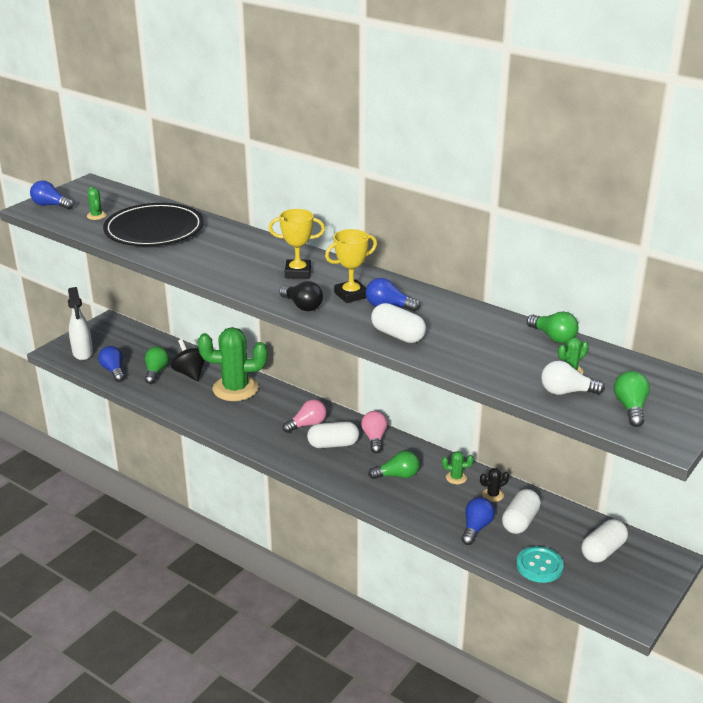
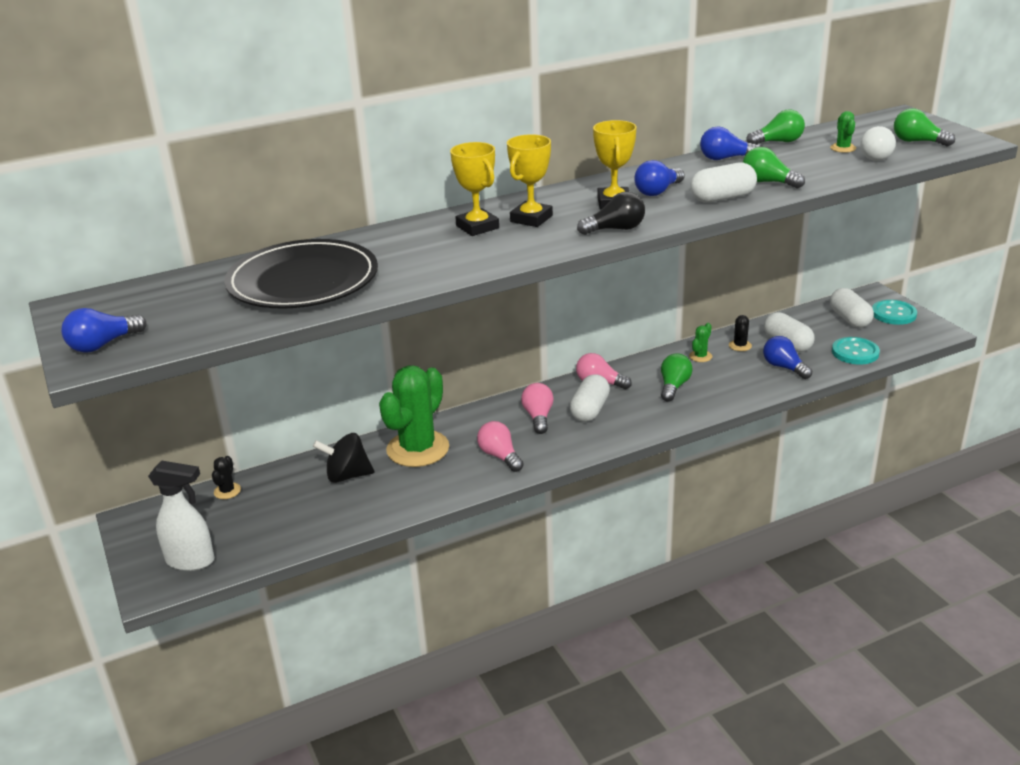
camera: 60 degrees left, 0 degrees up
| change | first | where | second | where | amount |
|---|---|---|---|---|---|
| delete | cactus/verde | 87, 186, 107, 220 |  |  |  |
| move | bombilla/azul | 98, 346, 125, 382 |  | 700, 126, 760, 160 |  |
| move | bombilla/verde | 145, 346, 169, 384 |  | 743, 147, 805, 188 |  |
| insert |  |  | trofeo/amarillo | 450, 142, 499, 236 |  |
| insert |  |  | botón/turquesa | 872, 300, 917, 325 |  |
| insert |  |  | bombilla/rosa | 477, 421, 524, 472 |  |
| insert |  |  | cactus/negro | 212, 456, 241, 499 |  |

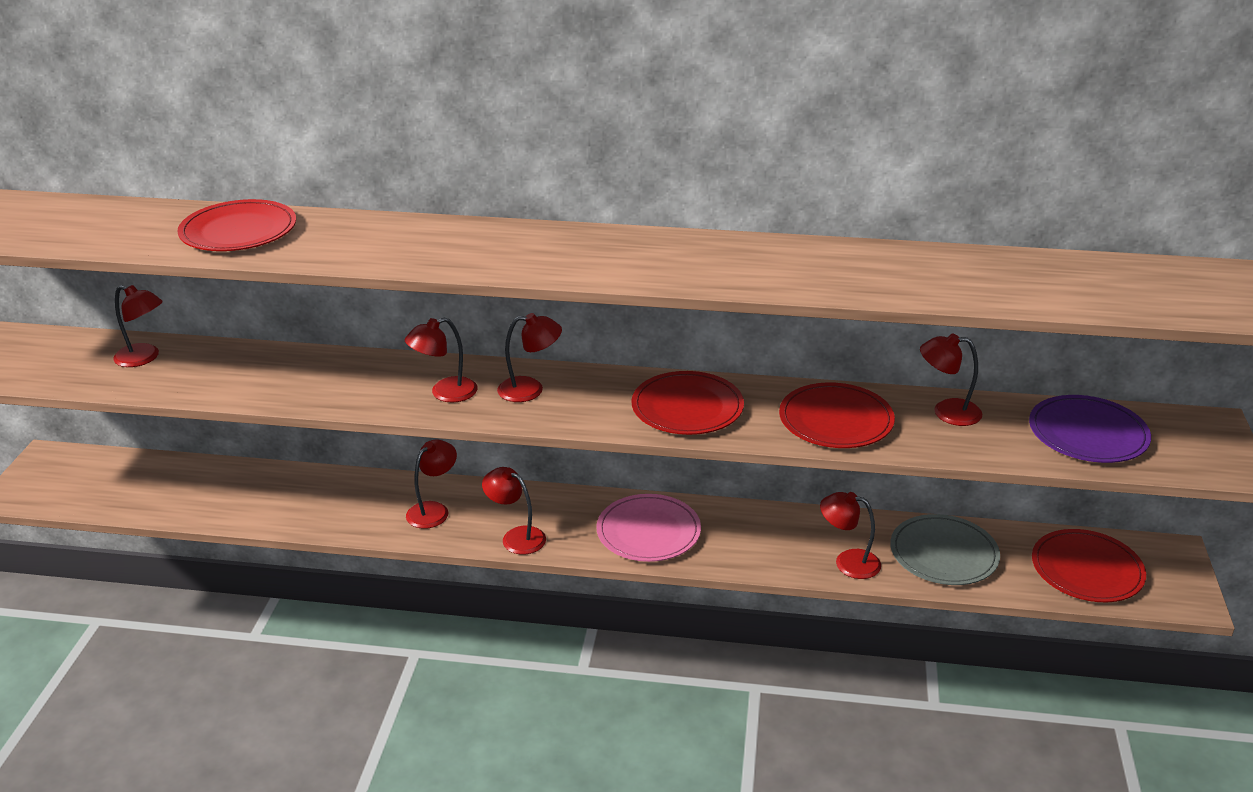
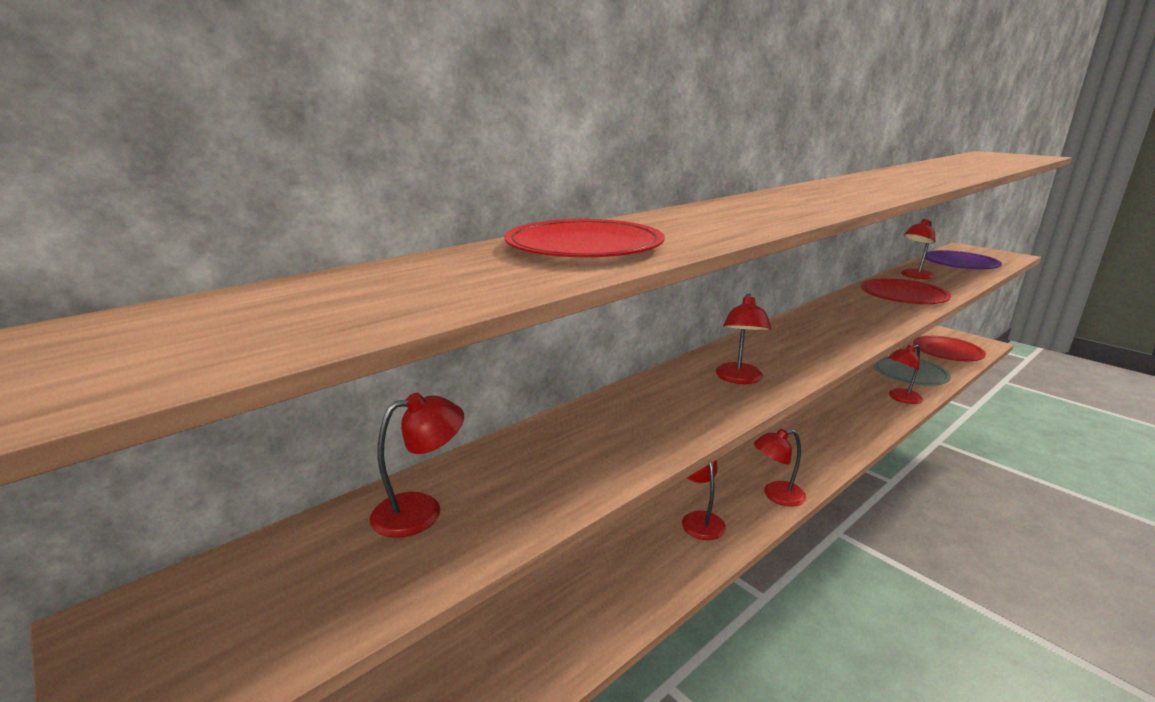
camera: 50 degrees left, 10 degrees down
| change | first | where | second | where | amount |
|---|---|---|---|---|---|
| delete | lámpara/rojo | 497, 313, 562, 402 |  |  |  |
| delete | plato/rojo | 631, 371, 744, 435 |  |  |  |
| delete | plato/rosa | 596, 494, 701, 562 |  |  |  |

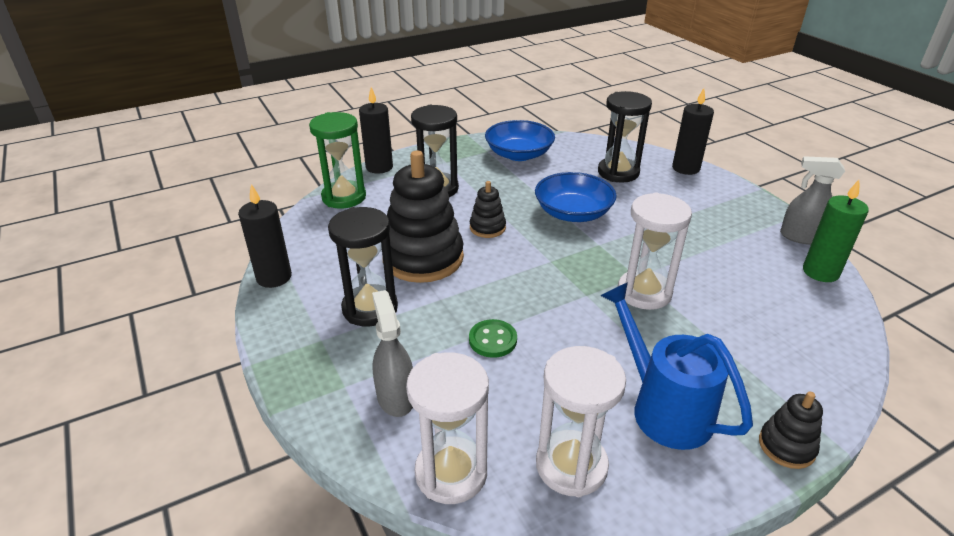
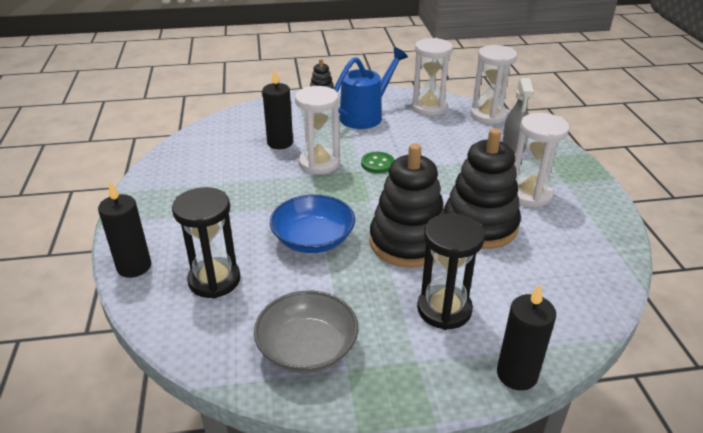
camera: 160 degrees left, 0 degrees up
| change | first | where | second | where | amount |
|---|---|---|---|---|---|
| delete | reloj de arena/verde | 309, 112, 366, 209 |  |  |  |
| recolor | cuenco/azul | 485, 120, 555, 161 | cuenco/gris | 254, 290, 359, 373 |  |
| delete | pulverizador/gris | 780, 156, 845, 245 |  |  |  |
| delete | vela/verde | 803, 180, 869, 282 |  |  |  |
| resize | juguete apilable/negro | 470, 181, 506, 238 |  | 369, 143, 445, 268 | x2.08 |
| move | vela/negro | 238, 184, 292, 288 |  | 262, 69, 293, 149 |  |
| recolor | reloj de arena/negro | 328, 207, 398, 327 | reloj de arena/blanco | 514, 113, 569, 208 |  |
| rotate | regadera/azul | 600, 282, 753, 450 |  | 334, 47, 408, 129 | 120 degrees counterclockwise |
| move | botón/verde | 469, 319, 517, 358 |  | 361, 152, 394, 173 |  |

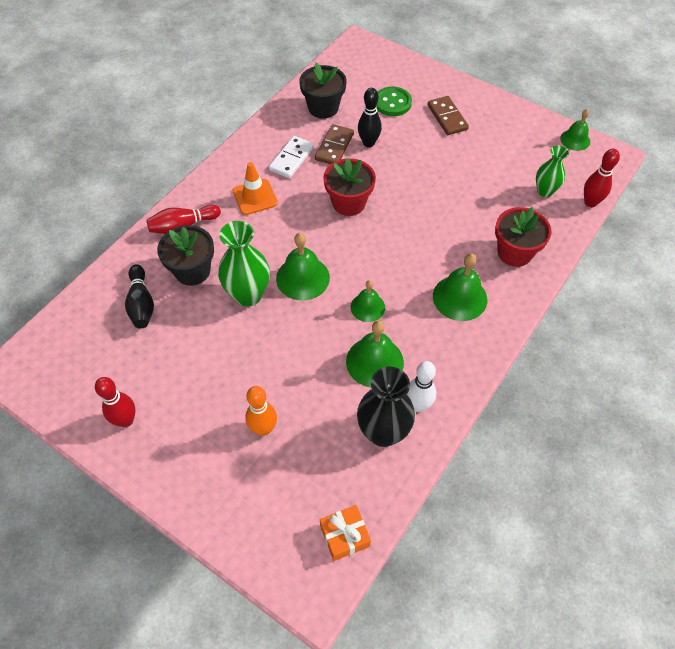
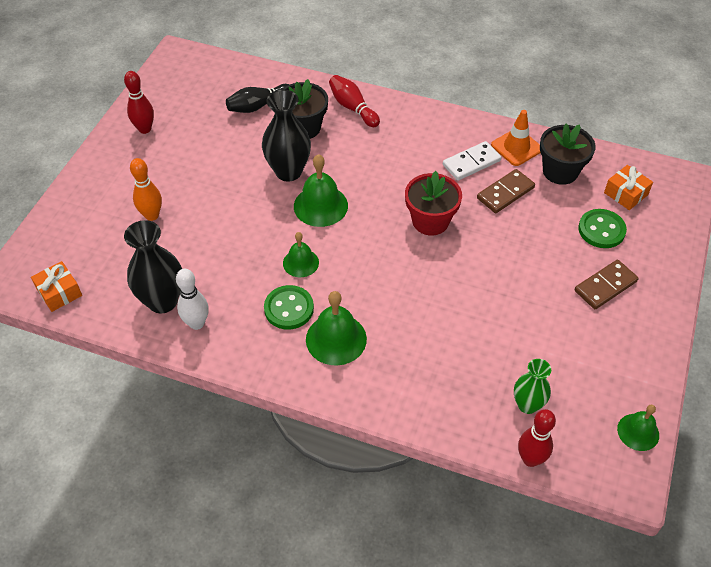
camera: 75 degrees right, 5 degrees down
| change | first | where | second | where | amount |
|---|---|---|---|---|---|
| delete | bolo/negro | 358, 88, 382, 147 |  |  |  |
| rotate | ficha de dominó/marrón | 315, 124, 354, 164 |  | 477, 169, 535, 213 | 45 degrees counterclockwise |
| rotate | ficha de dominó/blanco | 269, 136, 314, 178 |  | 443, 141, 502, 181 | 45 degrees counterclockwise |
| move | cono de tráfico/naranja | 233, 162, 278, 215 |  | 491, 110, 541, 166 |  |
| delete | maceta/rojo | 495, 207, 551, 267 |  |  |  |
| recolor | florero/verde | 218, 221, 270, 307 | florero/negro | 262, 90, 311, 182 |  |
| delete | campana/verde | 346, 321, 404, 388 |  |  |  |
| insert |  |  | regalo/naranja | 604, 165, 653, 210 |  |
| insert |  |  | botón/verde | 264, 285, 314, 330 |  |

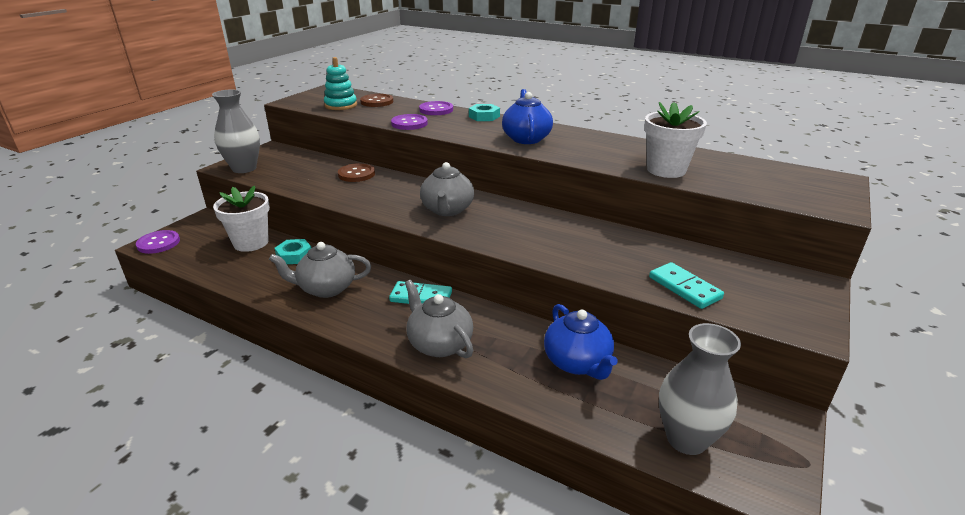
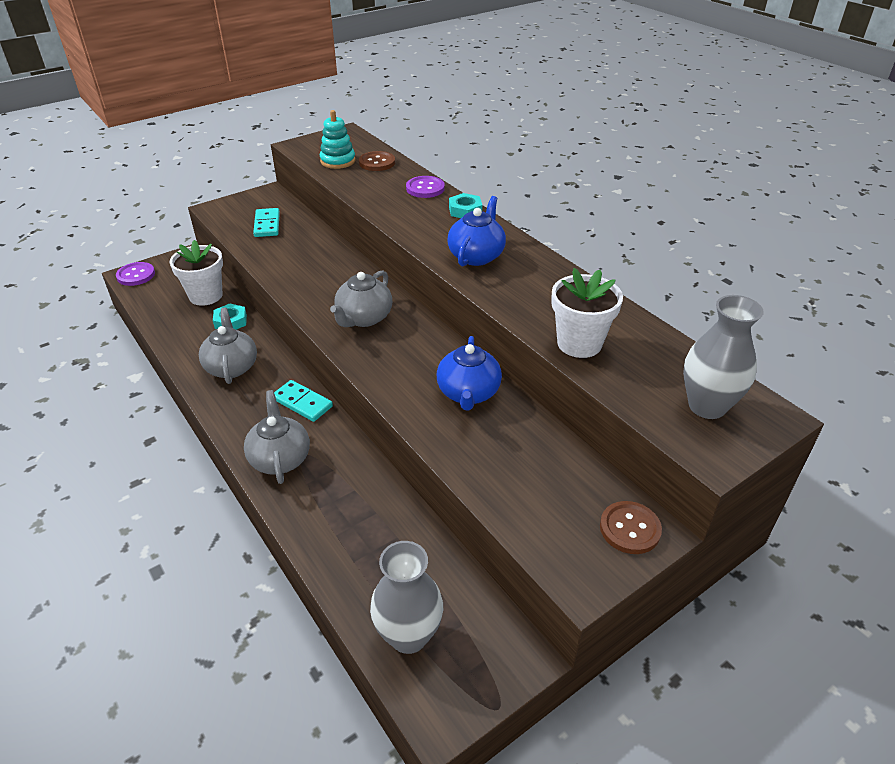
camera: 25 degrees right, 10 degrees up
| change | first | where | second | where | amount |
|---|---|---|---|---|---|
| move | florero/gris | 212, 89, 260, 173 |  | 683, 295, 764, 419 |  |
| delete | botón/morado | 391, 114, 428, 130 |  |  |  |
| move | botón/marrón | 338, 163, 375, 182 |  | 600, 501, 662, 554 |  |
| rotate | tetera/gris | 269, 242, 371, 298 |  | 199, 308, 257, 384 | 60 degrees clockwise |
| move | ficha de dominó/turquesa | 649, 262, 724, 309 |  | 253, 208, 280, 237 |  |
| move | tetera/azul | 544, 304, 618, 380 |  | 437, 336, 502, 410 |  |

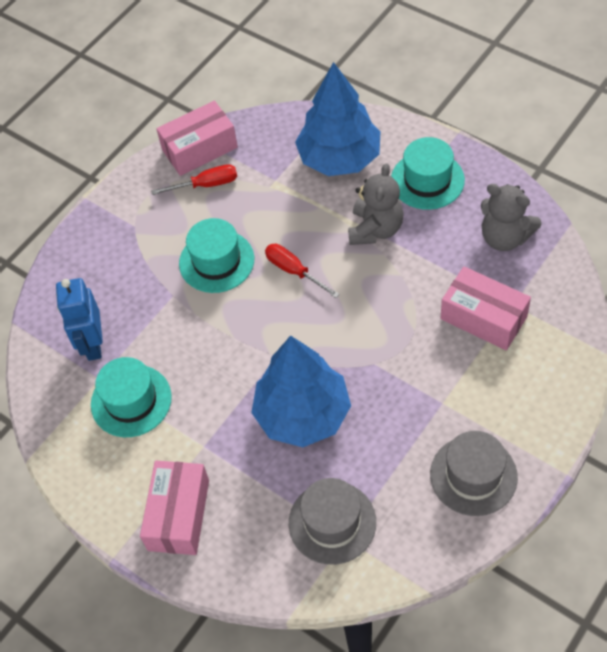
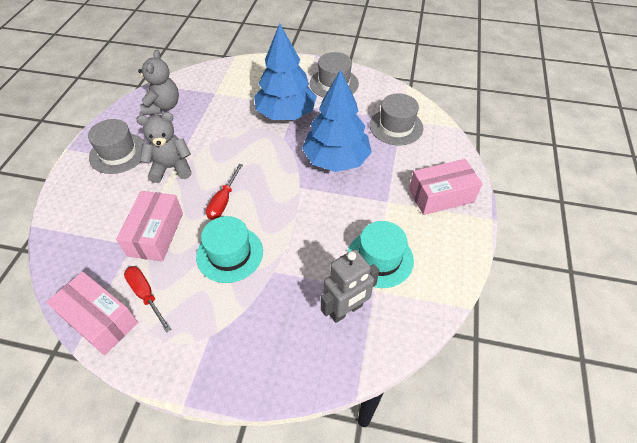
camera: 120 degrees left, 5 degrees down
| change | first | where | second | where | amount |
|---|---|---|---|---|---|
| move | árbol/azul | 295, 62, 381, 176 |  | 254, 23, 317, 120 |  |
| recolor | sombrero/turquesa | 391, 137, 465, 210 | sombrero/gris | 88, 119, 146, 174 |  |
| move | caja/rosa | 441, 266, 531, 350 |  | 116, 191, 183, 261 |  |
| recolor | robot/azul | 56, 278, 103, 361 | robot/gris | 321, 249, 379, 323 |  |

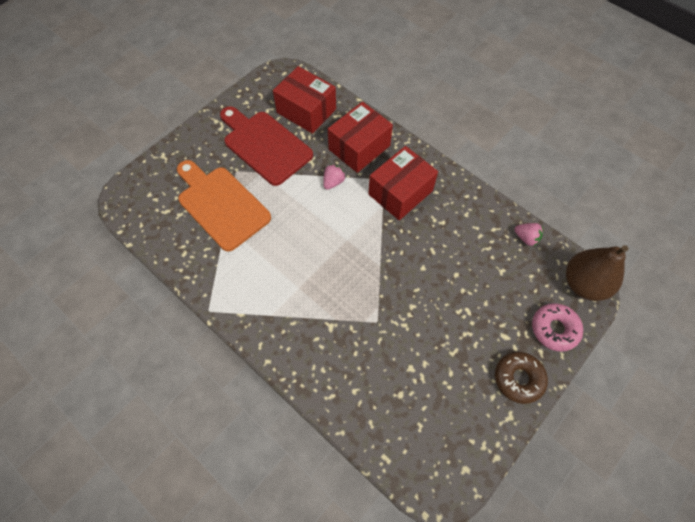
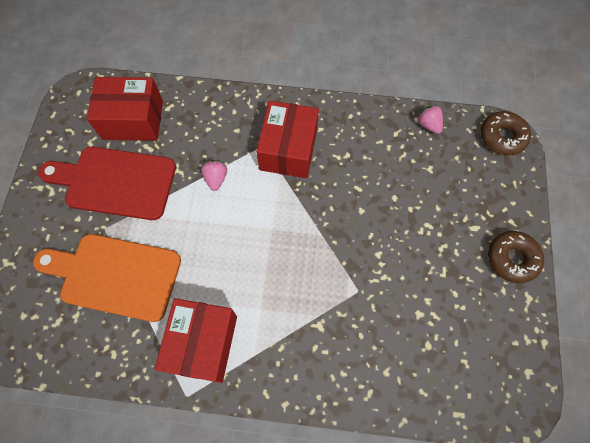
camera: 35 degrees left, 5 degrees up
| change | first | where | second | where | amount |
|---|---|---|---|---|---|
| move | caja/rojo | 328, 102, 393, 173 |  | 155, 298, 237, 383 |  |
| rotate | fresa/rosa | 514, 223, 543, 246 |  | 417, 105, 443, 134 | 120 degrees counterclockwise |
| replace | pera/marrón | 566, 245, 628, 301 | rosquilla/marrón | 480, 111, 531, 156 |  |
| delete | rosquilla/rosa | 532, 303, 583, 352 |  |  |  |

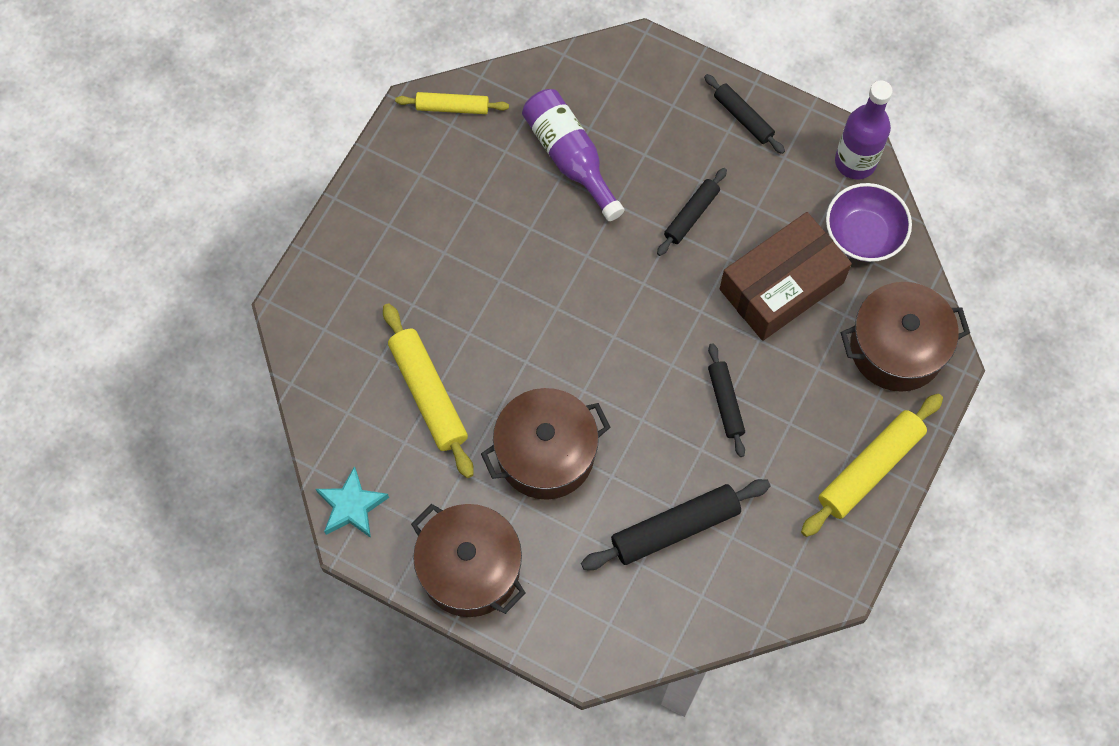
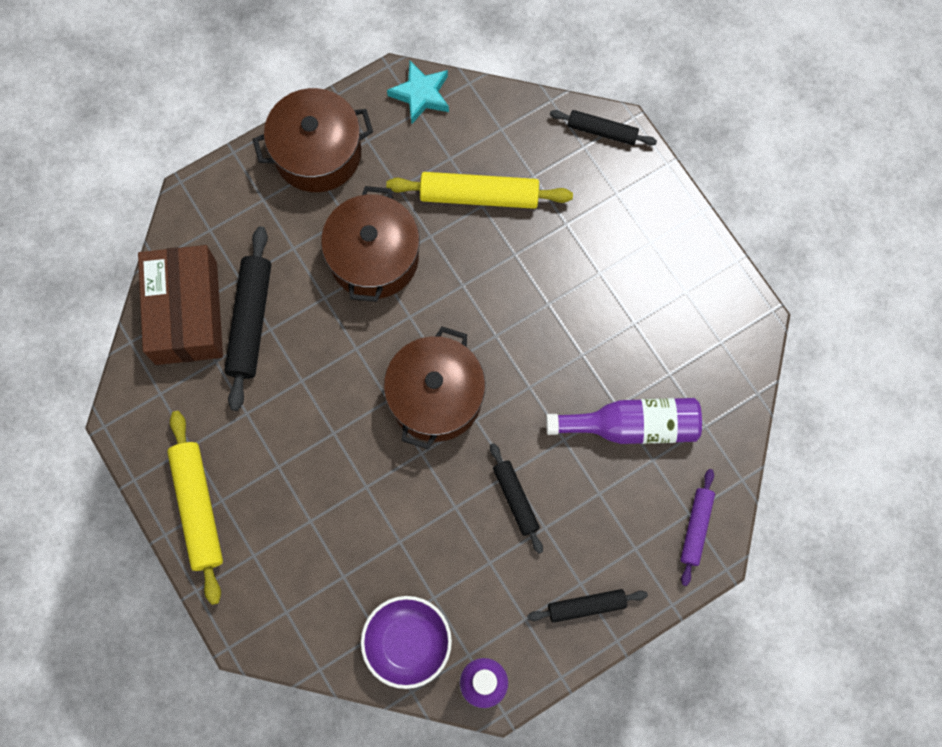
camera: 120 degrees right, 5 degrees up
| change | first | where | second | where | amount |
|---|---|---|---|---|---|
| delete | rodillo/amarillo | 395, 92, 509, 114 |  |  |  |
| move | caja/marrón | 720, 212, 852, 341 |  | 138, 245, 223, 365 |  |
| move | olla/marrón | 841, 282, 970, 392 |  | 384, 326, 485, 449 |  |
| move | rodillo/negro | 708, 343, 745, 457 |  | 550, 110, 657, 146 |  |
| insert |  |  | rodillo/morado | 680, 469, 715, 586 |  |

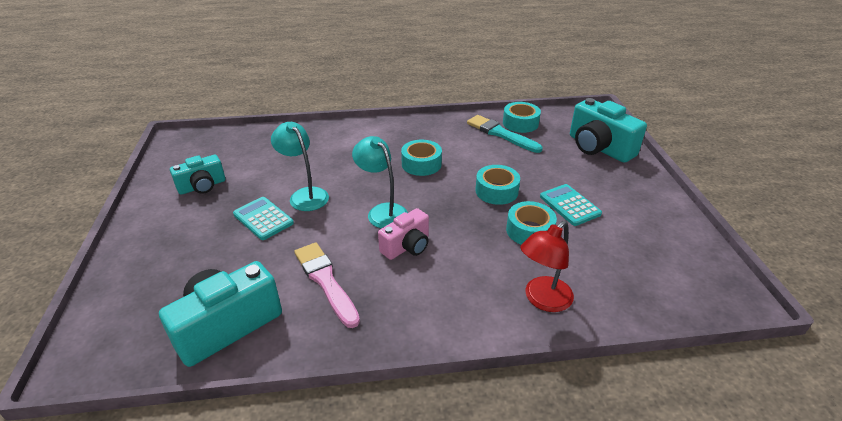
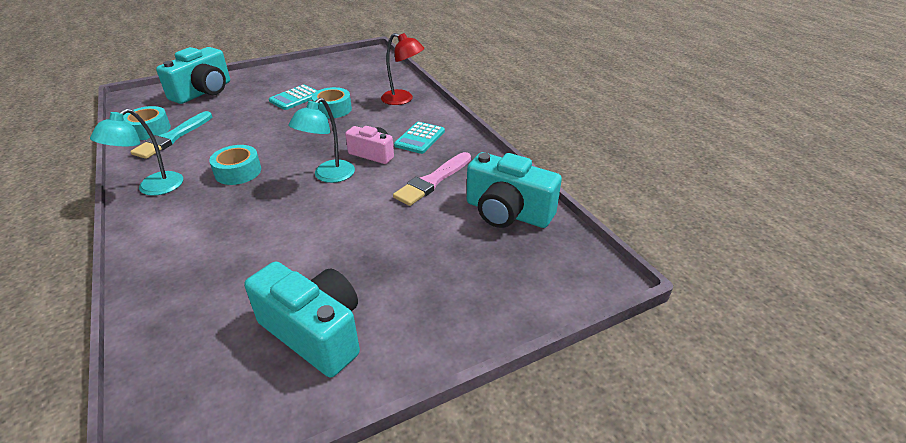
camera: 110 degrees left, 0 degrees up
| change | first | where | second | where | amount |
|---|---|---|---|---|---|
| move | lámpara/turquesa | 271, 122, 329, 211 |  | 90, 108, 183, 196 |  |
| resize | cámara/turquesa | 170, 155, 225, 195 |  | 245, 261, 360, 377 | x1.64 |
| delete | cinta adhesiva/turquesa | 475, 165, 520, 205 |  |  |  |
| move | calculadora/turquesa | 233, 197, 294, 240 |  | 394, 122, 445, 154 |  |

